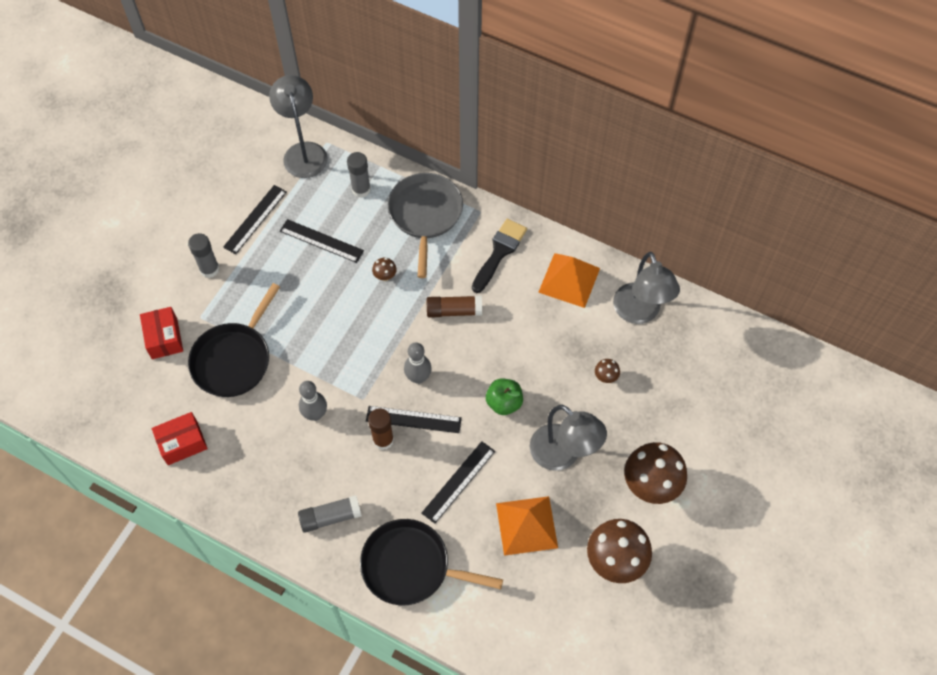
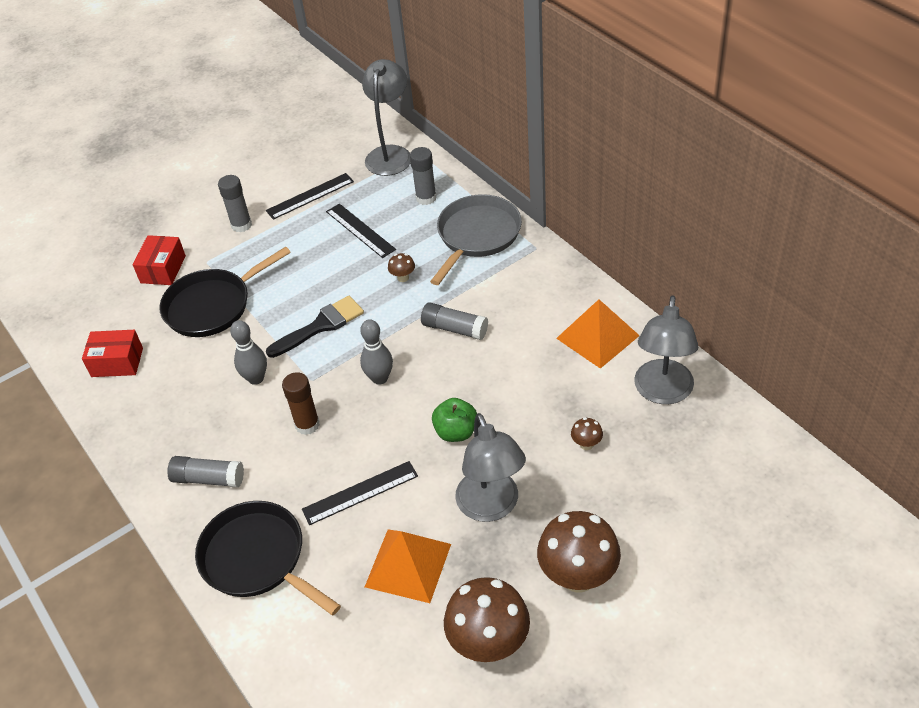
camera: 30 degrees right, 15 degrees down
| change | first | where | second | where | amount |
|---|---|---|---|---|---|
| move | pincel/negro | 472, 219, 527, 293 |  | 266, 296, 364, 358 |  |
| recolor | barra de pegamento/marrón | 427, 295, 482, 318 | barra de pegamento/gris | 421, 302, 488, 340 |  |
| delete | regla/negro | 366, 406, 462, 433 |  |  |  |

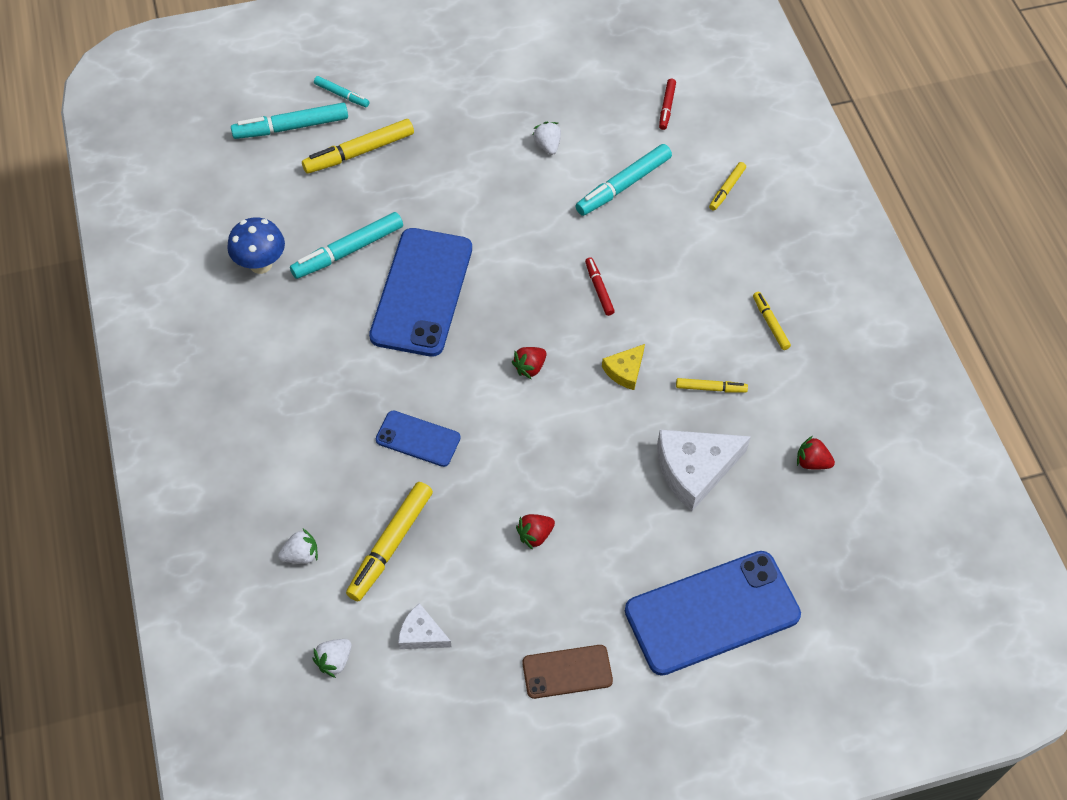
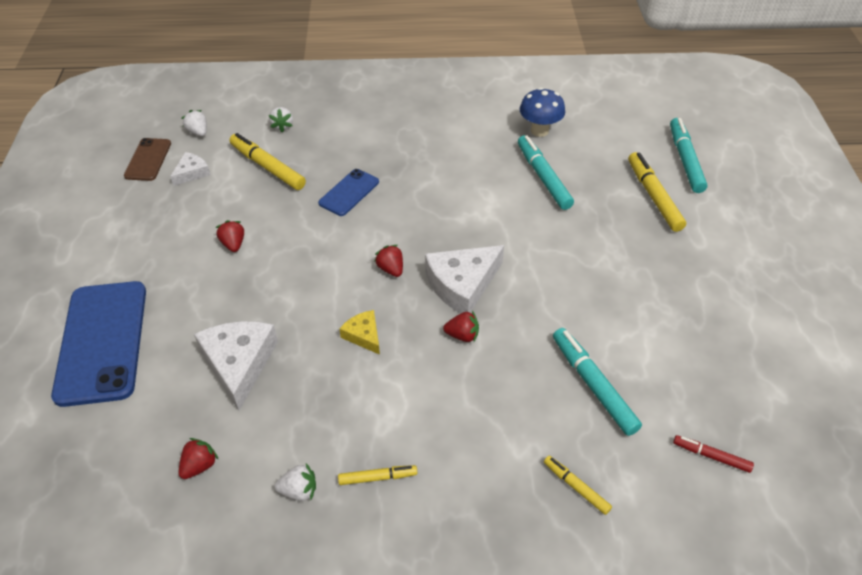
camera: 105 degrees right, 10 degrees down
| change | first | where | second | where | amount |
|---|---|---|---|---|---|
| delete | rotulador/turquesa | 314, 76, 370, 107 |  |  |  |
| move | fresa/blanco | 533, 122, 561, 155 |  | 275, 463, 316, 501 |  |
| delete | móvil/azul | 369, 228, 472, 357 |  |  |  |
| replace | rotulador/rojo | 585, 257, 615, 316 | fresa/rojo | 443, 311, 479, 342 |  |
| delete | rotulador/amarillo | 676, 378, 748, 393 |  |  |  |
| move | móvil/marrón | 522, 645, 613, 699 |  | 124, 138, 171, 181 |  |
| insert |  |  | queso/blanco | 425, 245, 504, 313 |  |

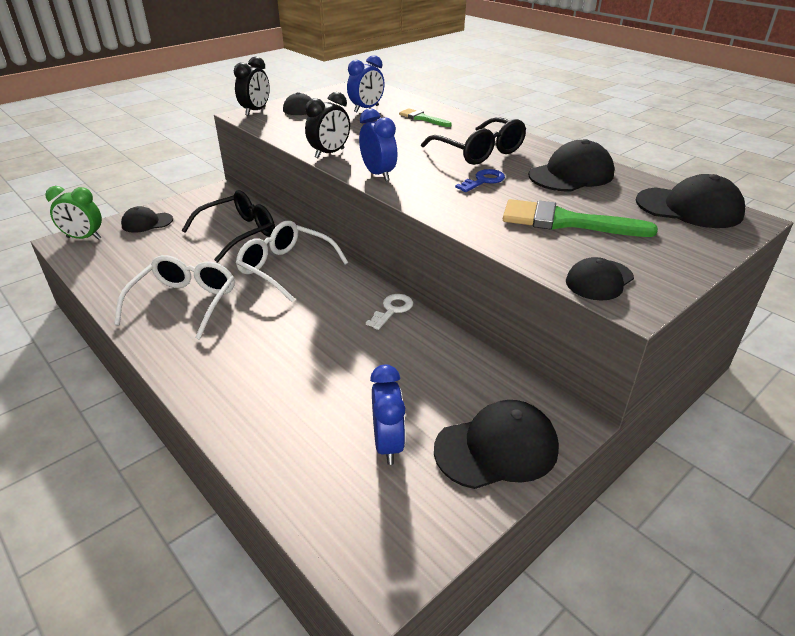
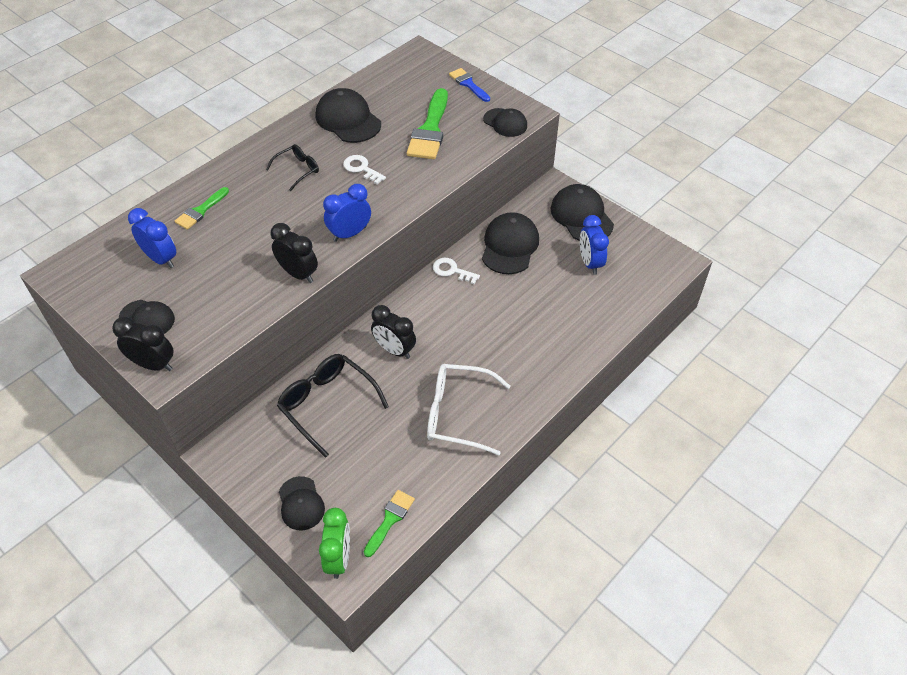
camera: 95 degrees left, 15 degrees up
| change | first | where | second | where | amount |
|---|---|---|---|---|---|
| resize | gafas/negro | 421, 117, 526, 165 |  | 266, 144, 319, 191 | x0.56 |
| recolor | llave/azul | 455, 169, 505, 192 | llave/blanco | 343, 155, 386, 184 |  |
| move | gorra/negro | 636, 174, 745, 228 |  | 482, 212, 539, 274 |  |
| replace | gafas/blanco | 236, 221, 348, 302 | despertador/negro | 371, 305, 416, 359 |  |
| rotate | despertador/azul | 370, 365, 405, 465 |  | 580, 215, 609, 275 | 90 degrees counterclockwise |
| insert |  |  | pincel/azul | 449, 68, 490, 102 |  |
| insert |  |  | pincel/verde | 364, 490, 415, 557 |  |

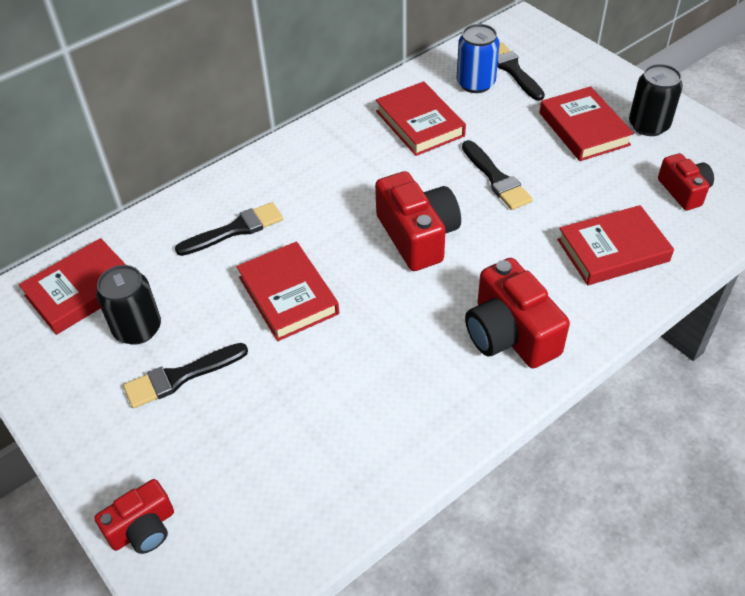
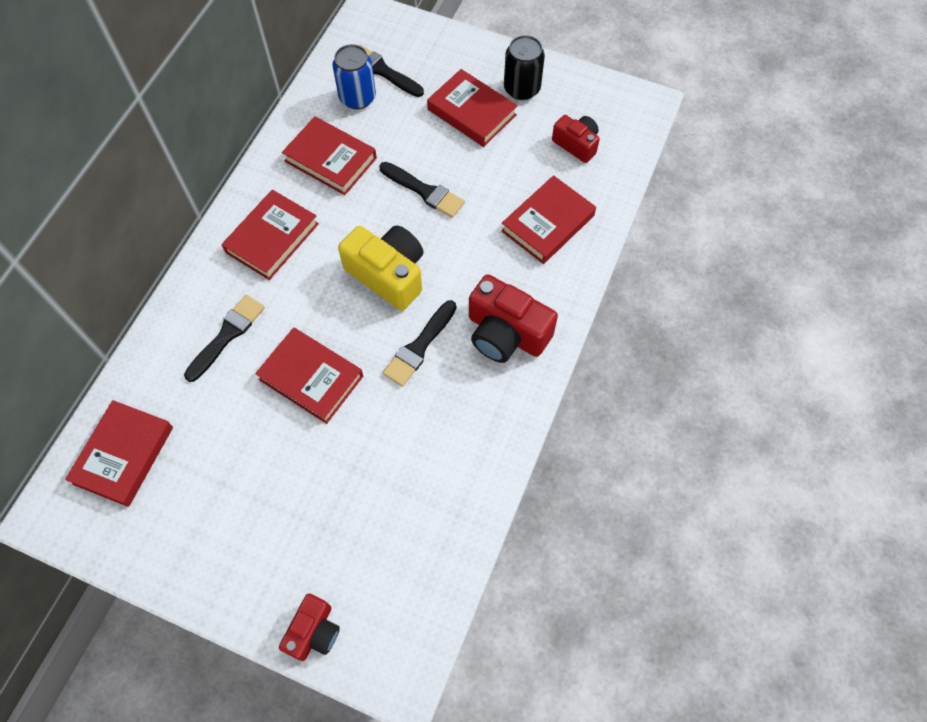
camera: 30 degrees left, 15 degrees up
| change | first | where | second | where | amount |
|---|---|---|---|---|---|
| recolor | cámara/rojo | 375, 171, 461, 271 | cámara/amarillo | 338, 225, 424, 311 |  |
| delete | lata/negro | 96, 265, 161, 345 |  |  |  |
| move | pincel/negro | 123, 343, 248, 409 |  | 383, 300, 457, 387 |  |
| insert |  |  | libro/rojo | 222, 190, 319, 280 |  |

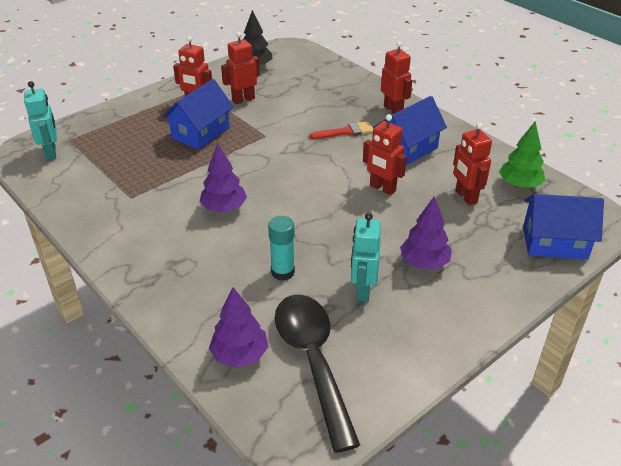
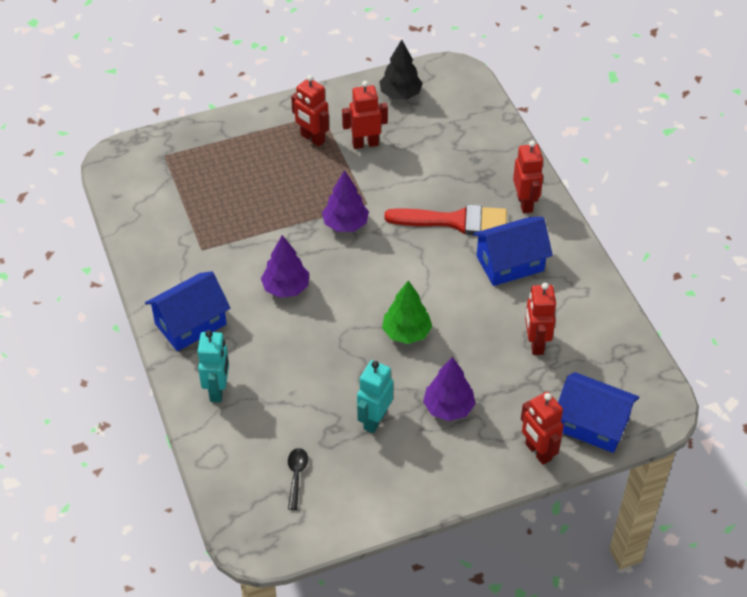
camera: 20 degrees right, 10 degrees up
| change | first | where | second | where | amount |
|---|---|---|---|---|---|
| move | casa/azul | 162, 79, 234, 150 |  | 145, 271, 230, 351 |  |
| move | robot/turquesa | 24, 81, 57, 160 |  | 198, 330, 229, 402 |  |
| move | robot/rojo | 363, 114, 407, 195 |  | 521, 392, 564, 465 |  |
| resize | pincel/rojo | 309, 121, 373, 139 |  | 384, 205, 507, 235 | x1.66 |
| move | árbol/verde | 499, 122, 545, 188 |  | 382, 280, 432, 344 |  |
| delete | barra de pegamento/turquesa | 268, 216, 295, 281 |  |  |  |
| move | árbol/morado | 209, 287, 268, 368 |  | 322, 170, 369, 232 |  |
| resize | cuchara/negro | 275, 295, 360, 453 |  | 288, 448, 308, 510 | x0.41 |

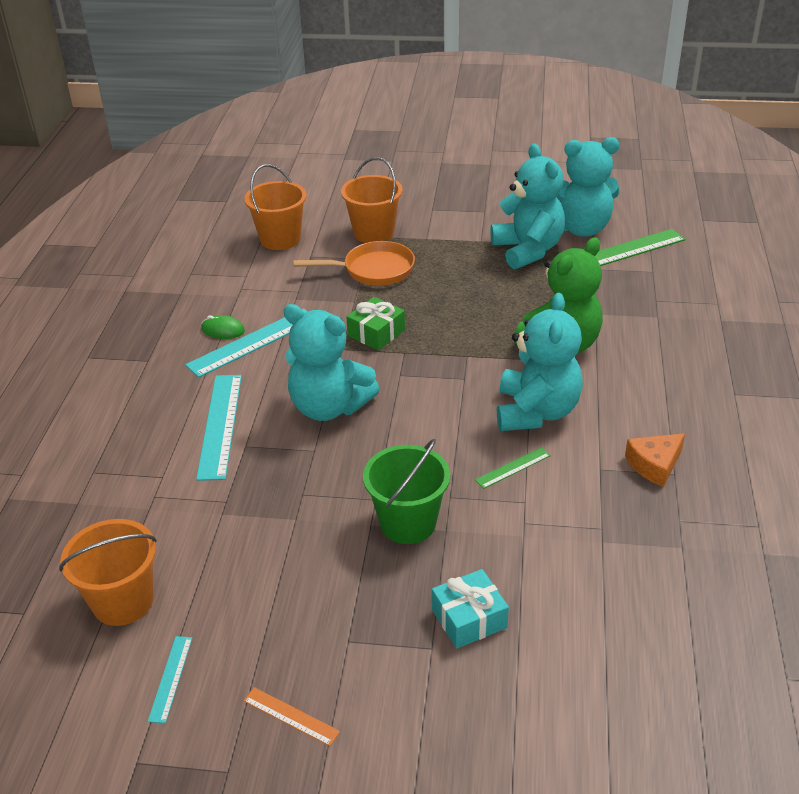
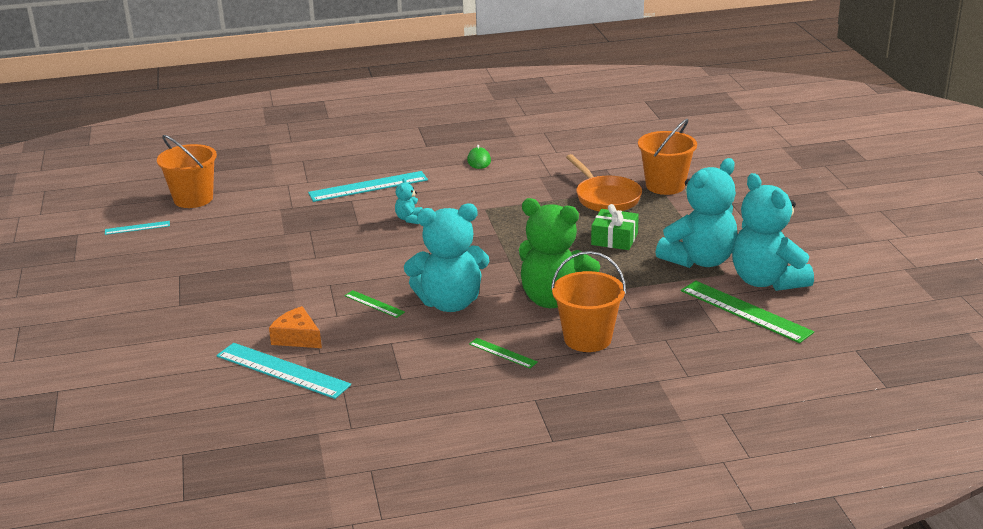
camera: 70 degrees right, 10 degrees down
| change | first | where | second | where | amount |
|---|---|---|---|---|---|
| move | balde/naranja | 244, 164, 307, 250 |  | 551, 251, 626, 352 |  |
| move | regalo/verde | 347, 297, 405, 350 |  | 591, 204, 639, 250 |  |
| resize | osito/turquesa | 283, 304, 380, 421 |  | 395, 178, 422, 224 | x0.41 |
| move | regla/turquesa | 185, 308, 308, 378 |  | 216, 343, 351, 399 |  |
| move | queso/naranja | 625, 433, 685, 487 |  | 269, 306, 322, 348 |  |
| delete | balde/verde | 363, 439, 450, 544 |  |  |  |
| delete | regalo/turquesa | 432, 569, 509, 649 |  |  |  |
| delete | regla/naranja | 244, 687, 340, 746 |  |  |  |
| insert |  |  | regla/verde | 469, 338, 538, 369 |  |

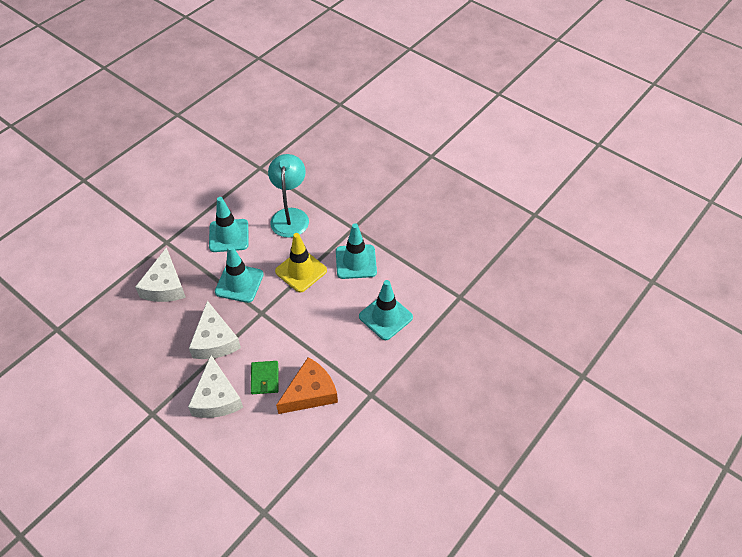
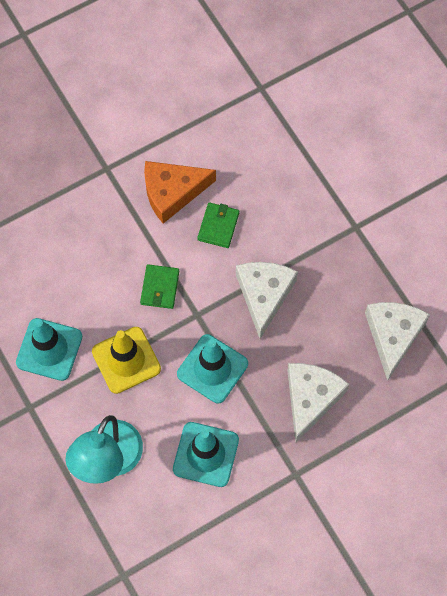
camera: 160 degrees left, 15 degrees up
| change | first | where | second | where | amount |
|---|---|---|---|---|---|
| delete | cono de tráfico/turquesa | 359, 280, 413, 340 |  |  |  |
| move | queso/blanco | 188, 355, 243, 418 |  | 365, 302, 430, 381 |  |
| insert |  |  | cartera/verde | 140, 264, 179, 309 |  |

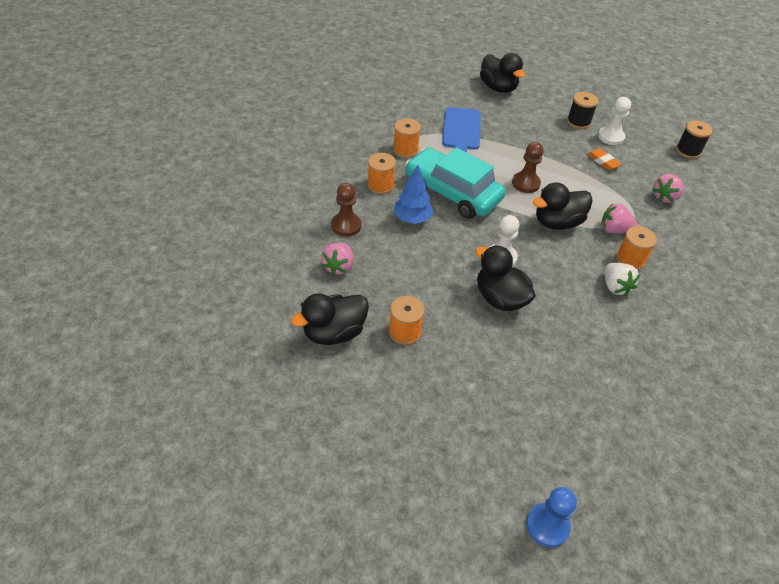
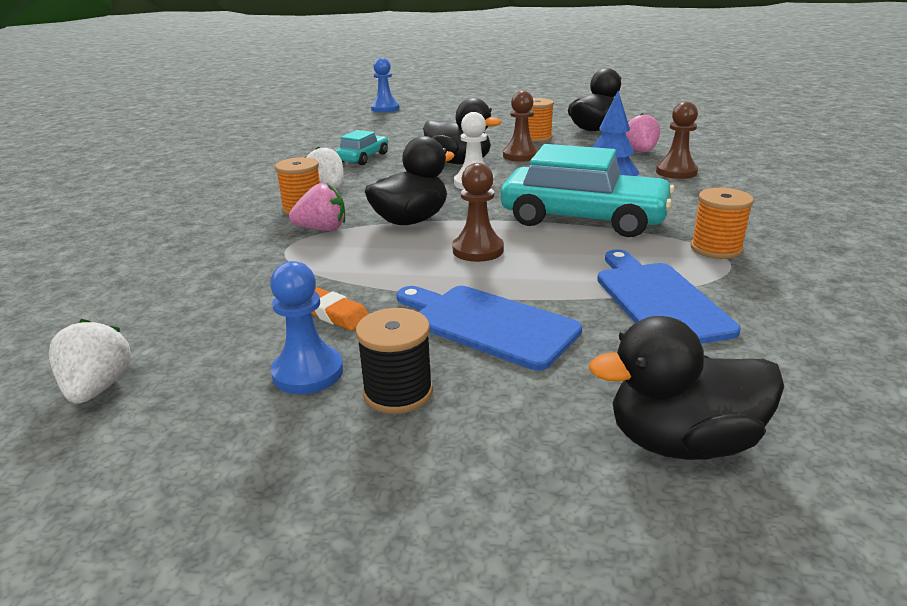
camera: 165 degrees right, 20 degrees down
| change | first | where | second | where | amount |
|---|---|---|---|---|---|
| rotate | pato/negro | 480, 53, 525, 93 |  | 589, 316, 784, 460 | 45 degrees counterclockwise |
| recolor | peón/blanco | 598, 97, 631, 145 | peón/azul | 270, 261, 343, 394 |  |
| replace | carrete/negro | 676, 120, 713, 159 | fresa/blanco | 49, 319, 131, 404 |  |
| delete | carrete/naranja | 367, 153, 396, 194 |  |  |  |
| delete | fresa/rosa | 652, 174, 684, 203 |  |  |  |
| insert |  |  | peón/marrón | 503, 91, 539, 162 |  |
| insert |  |  | coche/turquesa | 335, 130, 388, 165 |  |
| insert |  |  | tabla de cortar/azul | 396, 286, 582, 370 |  |

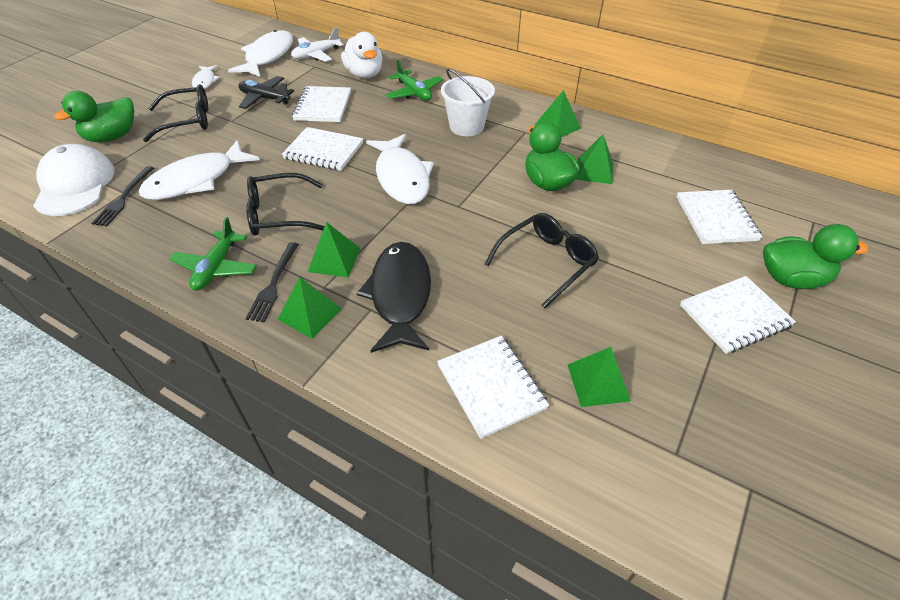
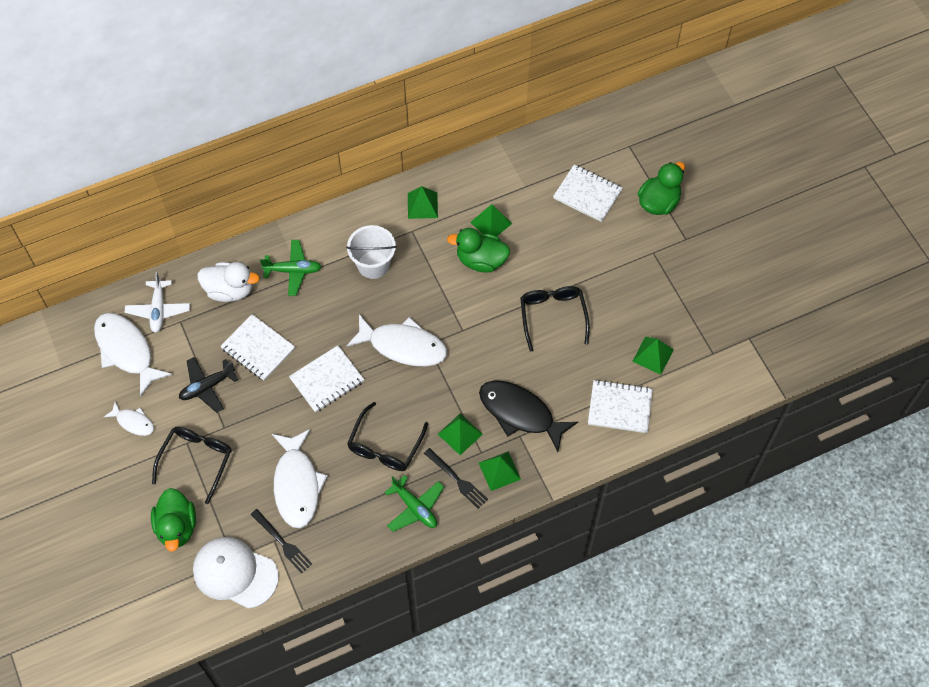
camera: 55 degrees left, 15 degrees up
| change | first | where | second | where | amount |
|---|---|---|---|---|---|
| delete | cuaderno/blanco | 680, 276, 796, 354 |  |  |  |

